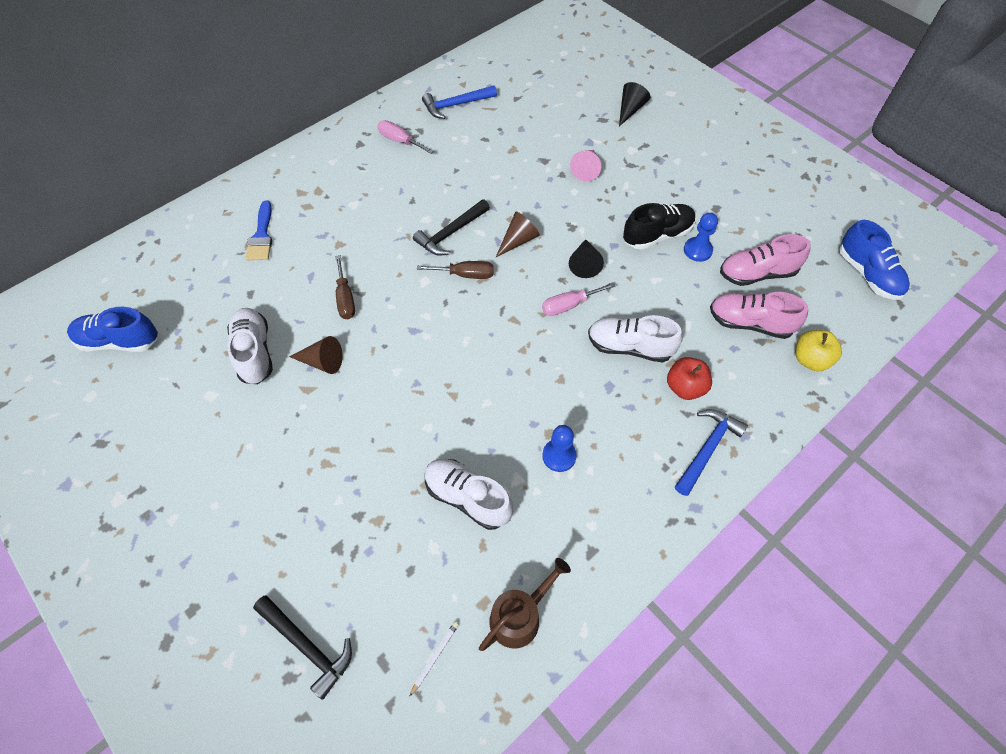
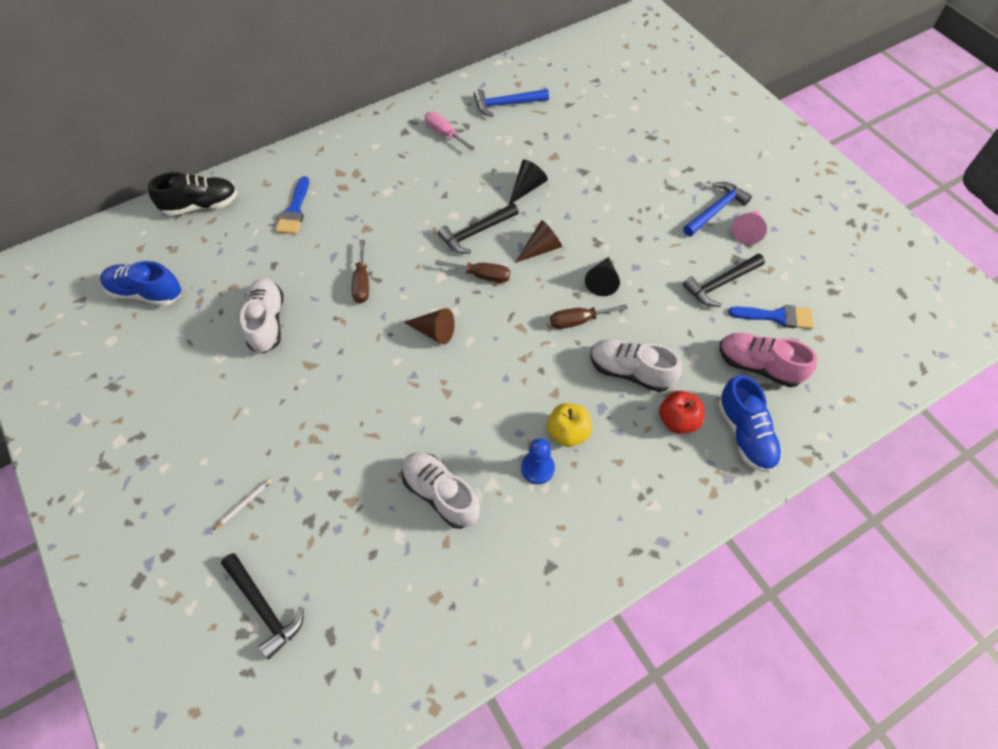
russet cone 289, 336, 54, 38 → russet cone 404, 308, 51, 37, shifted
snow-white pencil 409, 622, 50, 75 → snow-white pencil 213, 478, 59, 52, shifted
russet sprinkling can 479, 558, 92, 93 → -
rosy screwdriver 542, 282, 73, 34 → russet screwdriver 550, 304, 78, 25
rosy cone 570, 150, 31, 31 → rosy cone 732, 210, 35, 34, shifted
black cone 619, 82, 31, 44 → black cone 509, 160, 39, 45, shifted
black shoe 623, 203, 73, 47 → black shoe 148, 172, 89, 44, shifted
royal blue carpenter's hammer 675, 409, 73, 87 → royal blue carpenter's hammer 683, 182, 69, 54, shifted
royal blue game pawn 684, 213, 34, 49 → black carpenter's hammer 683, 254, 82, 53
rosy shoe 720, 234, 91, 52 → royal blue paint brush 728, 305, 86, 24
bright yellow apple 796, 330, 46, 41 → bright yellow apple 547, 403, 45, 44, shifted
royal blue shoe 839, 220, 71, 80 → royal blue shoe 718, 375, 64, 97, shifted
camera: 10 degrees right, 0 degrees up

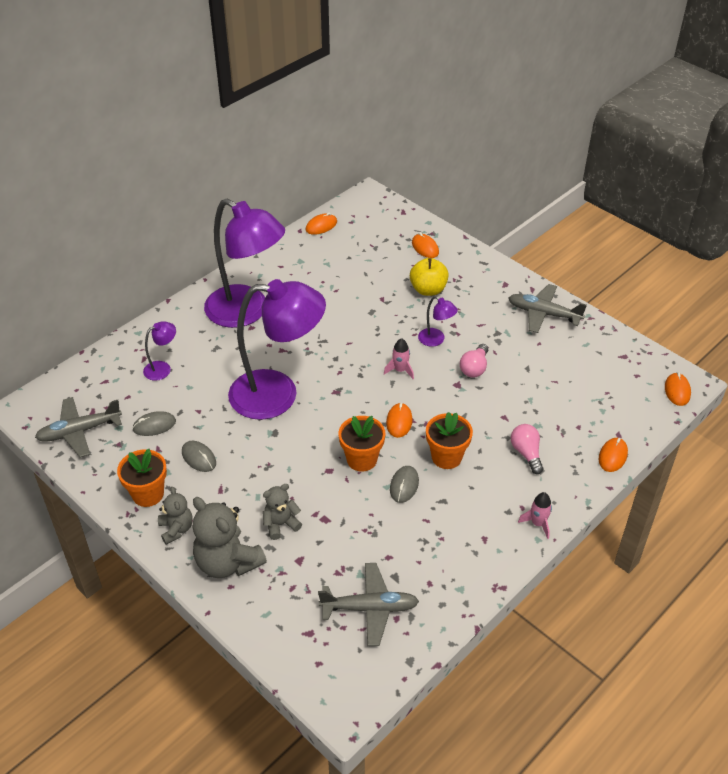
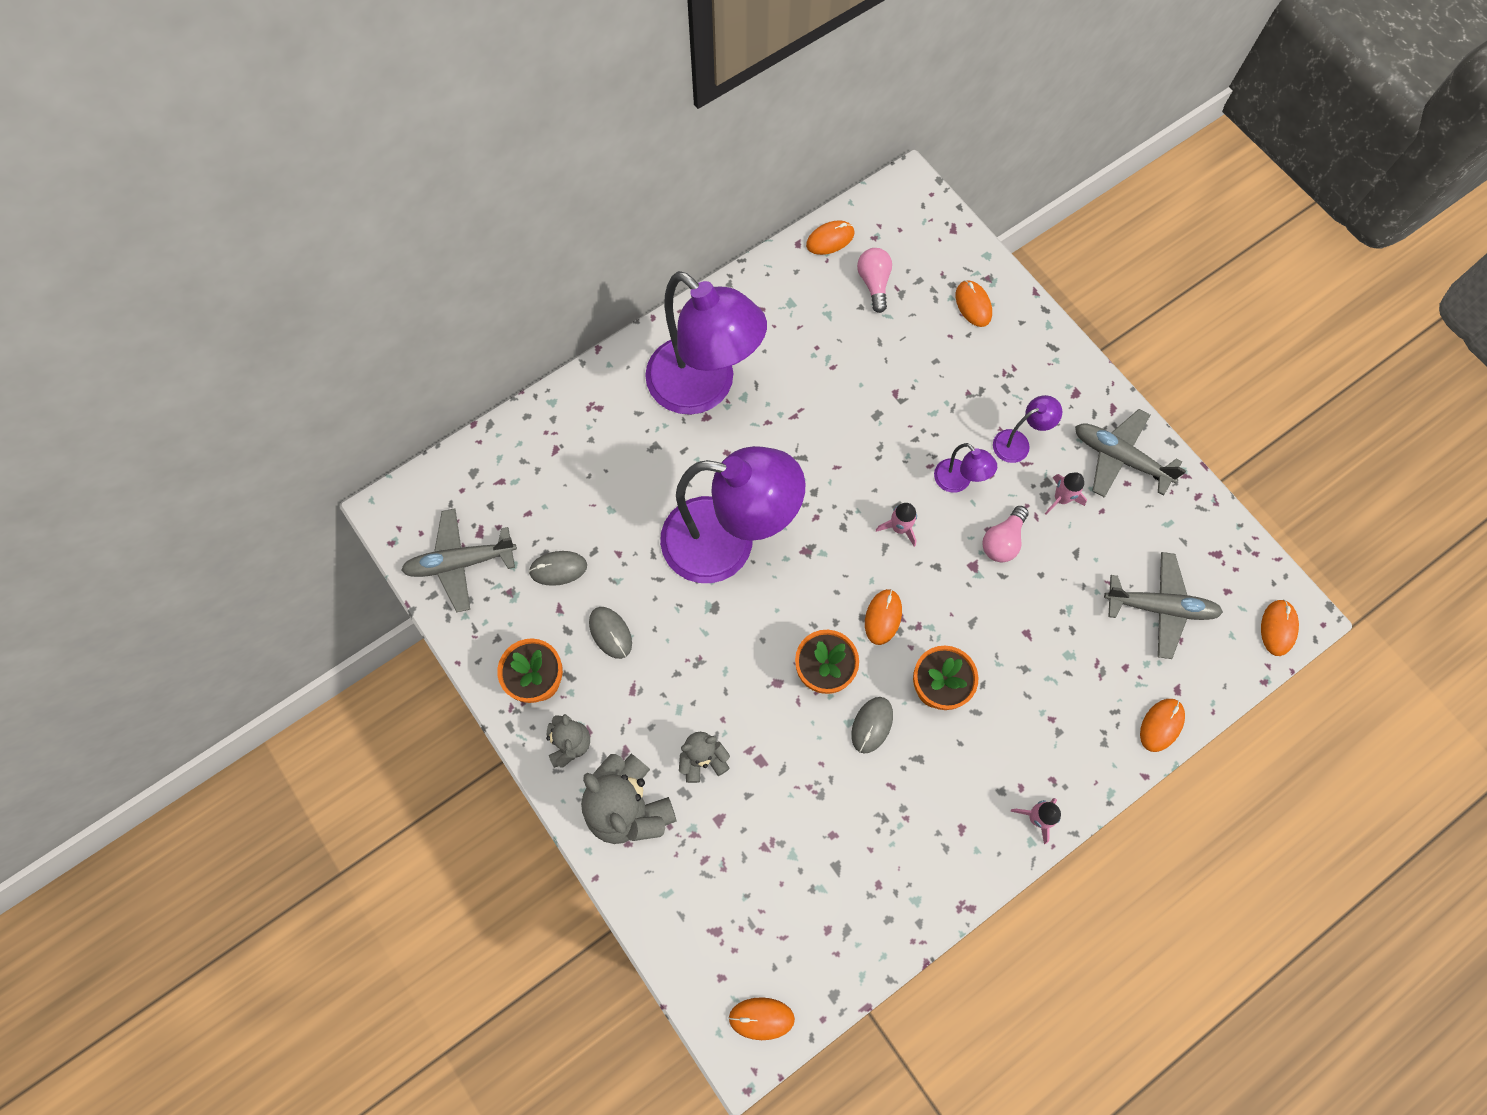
violet lamp 143, 321, 33, 60 → violet lamp 993, 395, 69, 68, shifted
gray plane 318, 563, 101, 83 → gray plane 1104, 552, 119, 107, shifted
bright yellow apple 410, 258, 39, 38 → -
rosy light bulb 511, 424, 32, 50 → rosy light bulb 857, 248, 35, 65, shifted
- → orange computer mouse 728, 997, 67, 43
- → rosy rocket 1045, 472, 42, 43
camera: 10 degrees right, 25 degrees up

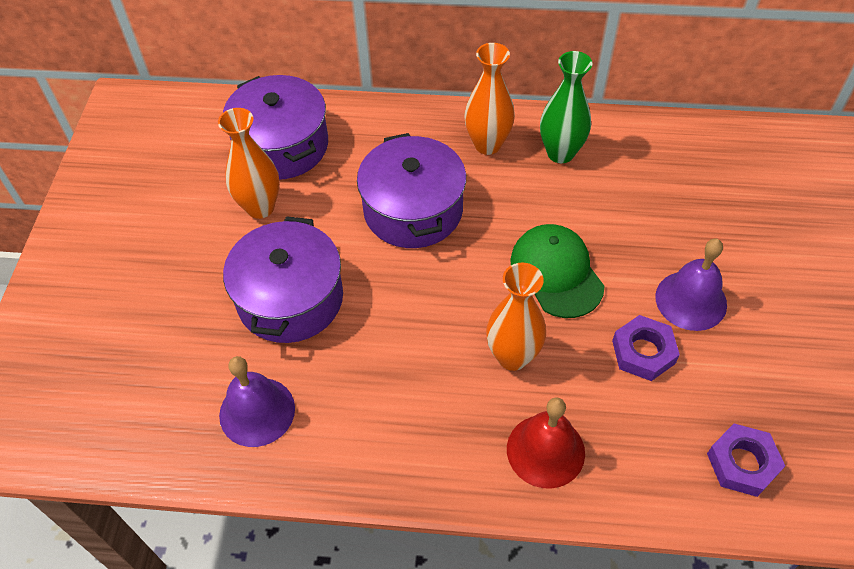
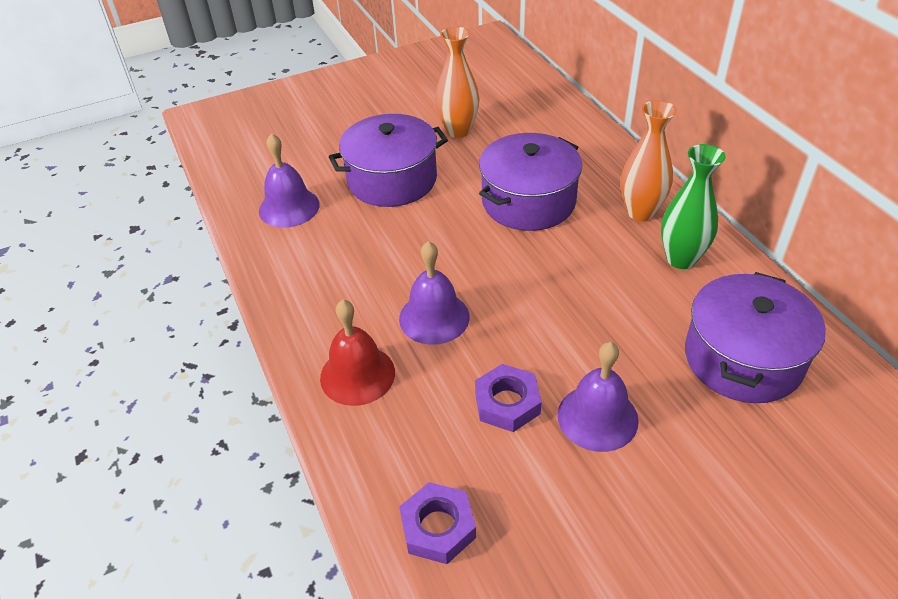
violet pot 223, 75, 105, 105 → violet pot 685, 272, 141, 131, shifted
orange flower vase 486, 263, 60, 108 → violet hand bell 399, 241, 71, 104
leaf-green baseball cap 510, 224, 95, 94 → -
camera: 60 degrees right, 10 degrees down

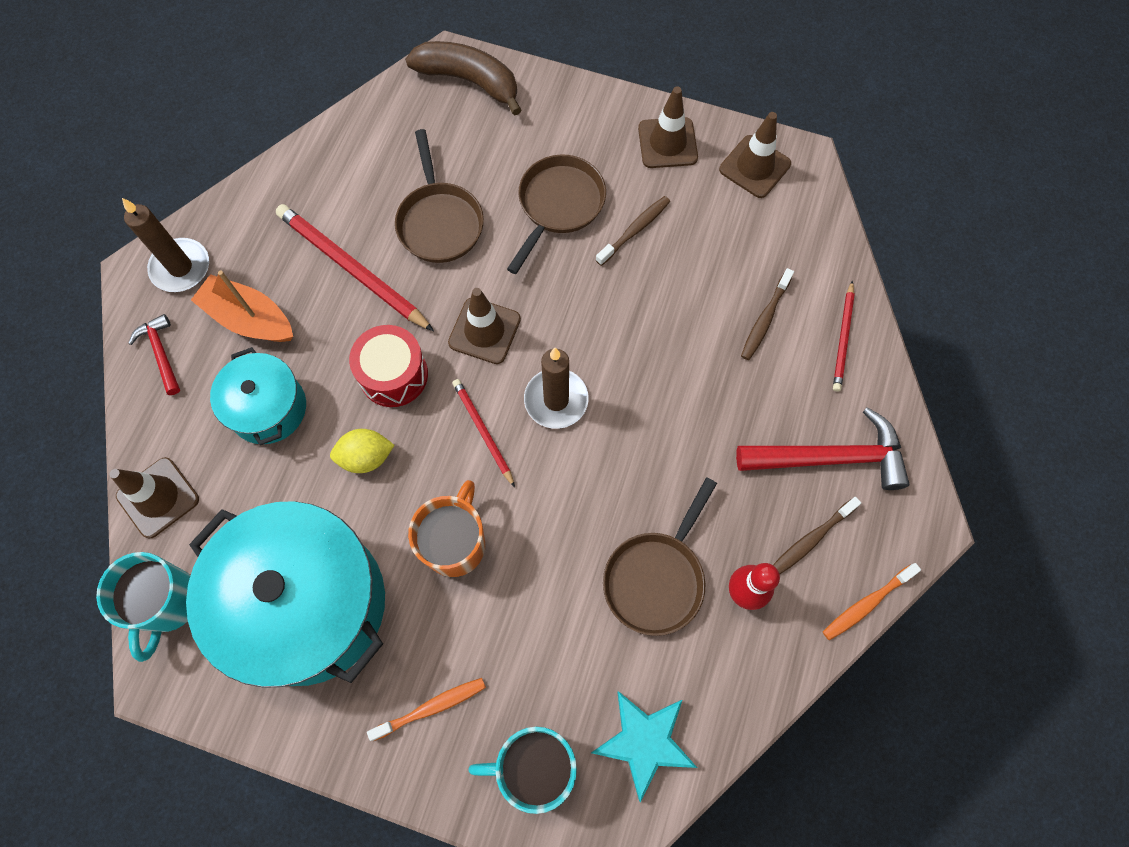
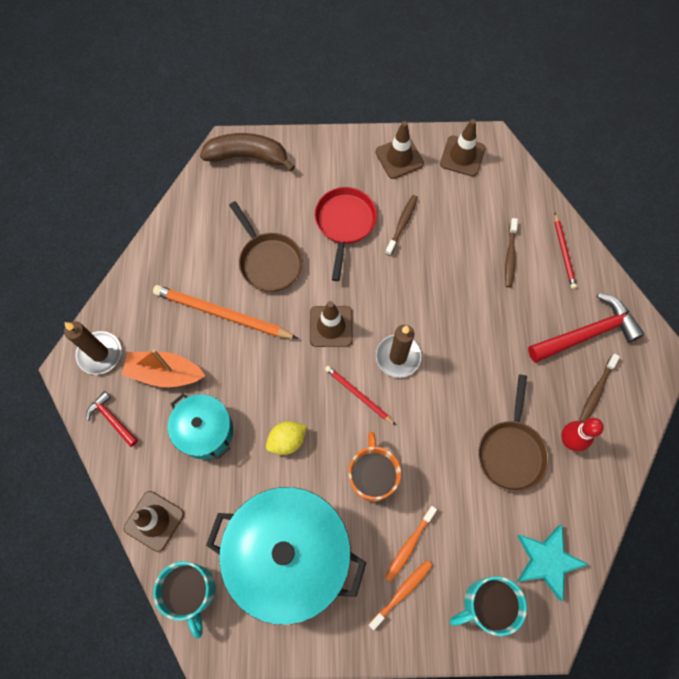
red pencil 276, 204, 158, 127 → orange pencil 153, 285, 145, 54
red snare drum 349, 325, 79, 82 → -
russet pan 507, 155, 99, 119 → red pan 315, 187, 62, 94
orange dental brush 823, 563, 98, 77 → orange dental brush 385, 506, 52, 76, shifted
camera: 20 degrees left, 0 degrees up

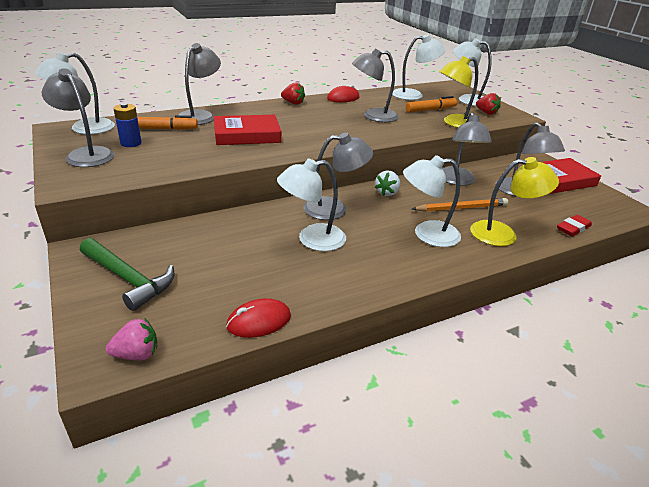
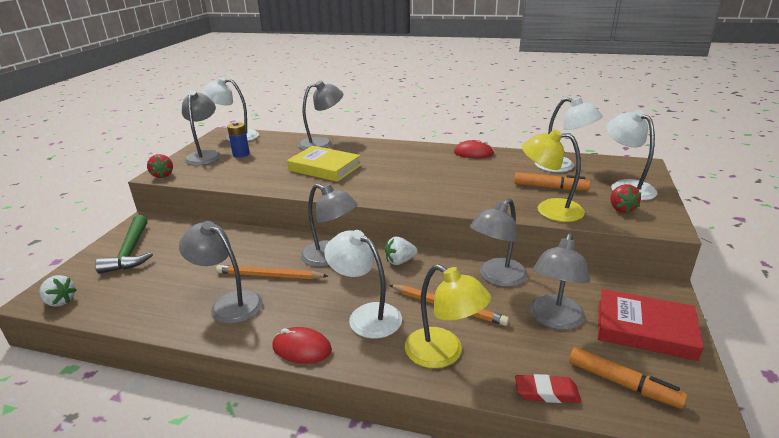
rosy toy strawberry 106, 319, 51, 42 → snow-white toy strawberry 39, 275, 38, 32
orange felt pen 137, 115, 61, 15 → orange felt pen 569, 347, 118, 62, shifted
red hardback 214, 115, 67, 30 → bright yellow hardback 287, 146, 74, 36
red computer mouse 226, 298, 65, 40 → red computer mouse 272, 327, 60, 37, shifted
snow-white lamp 277, 158, 69, 93 → orange pencil 216, 265, 112, 14
red toy strawberry 281, 82, 24, 23 → red toy strawberry 147, 154, 26, 24, shifted
gray lamp 352, 49, 47, 73 → gray lamp 179, 221, 84, 103, shifted
camera: 45 degrees right, 5 degrees down

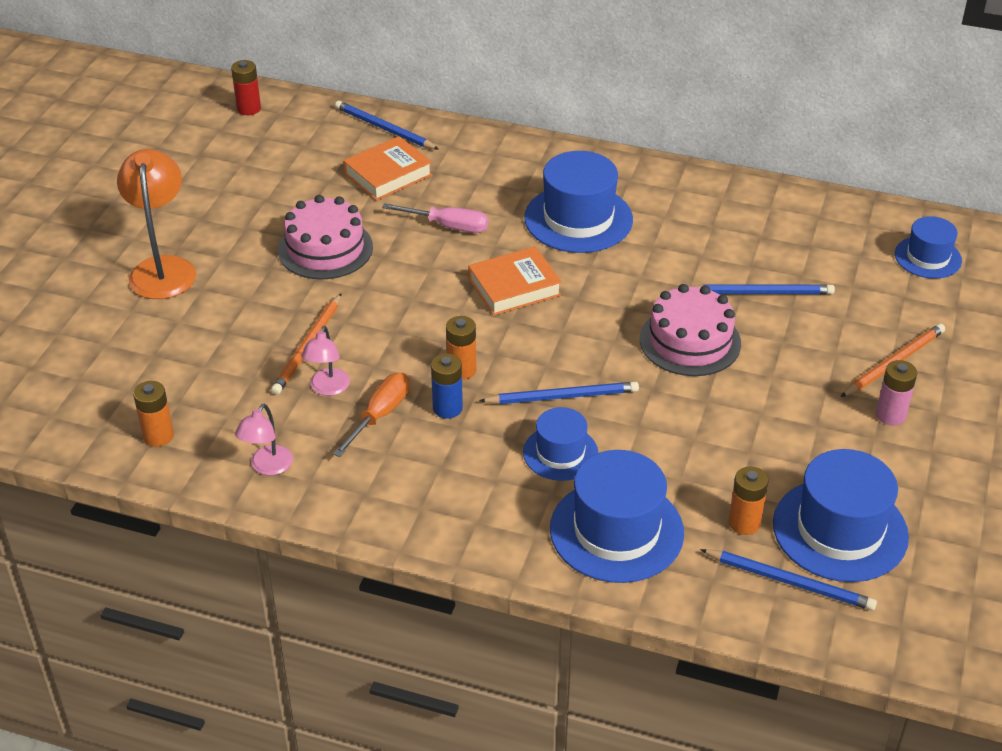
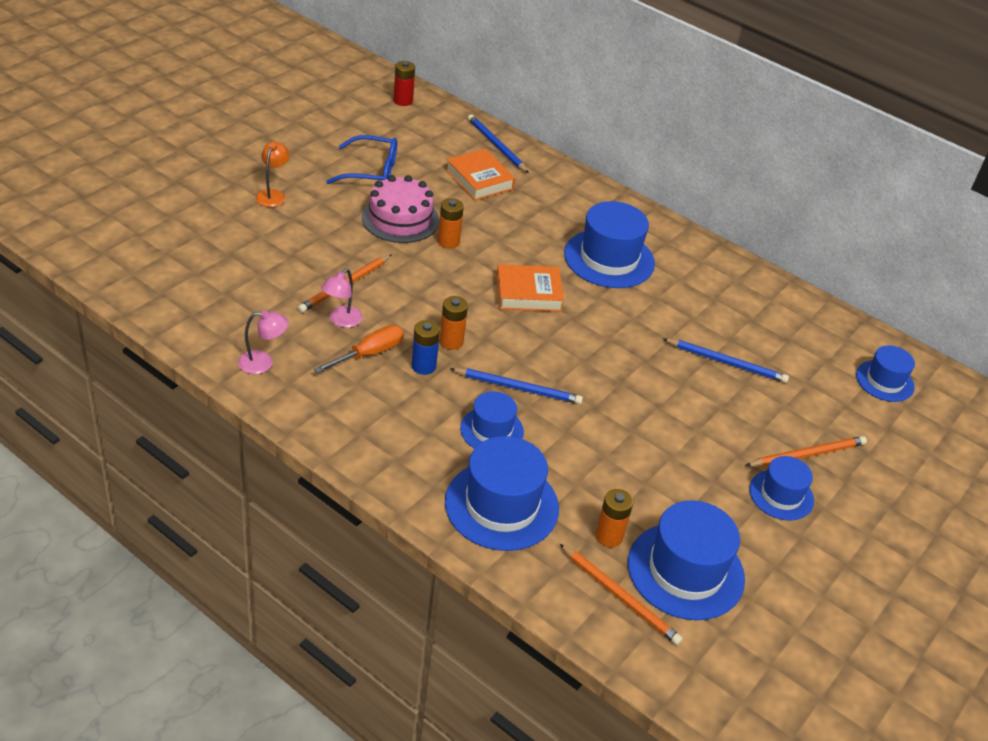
orange lamp 117, 149, 79, 150 → orange lamp 256, 142, 33, 65, x0.55
orange battery 133, 381, 41, 66 → orange battery 438, 198, 26, 51, shifted
rosy lamp 235, 404, 58, 71 → rosy lamp 238, 310, 51, 64, 135 degrees counterclockwise
orange hardback 343, 136, 89, 65 → orange hardback 446, 149, 69, 52, 75 degrees clockwise
rosy screwdriver 382, 203, 106, 30 → -
rosy layer cake 640, 284, 101, 92 → -
royal blue pencil 700, 549, 177, 62 → orange pencil 560, 544, 123, 101
rosy battery 876, 360, 41, 66 → royal blue hat 749, 456, 65, 65
- → royal blue eyeglasses 326, 135, 71, 49
camera: 15 degrees right, 0 degrees up

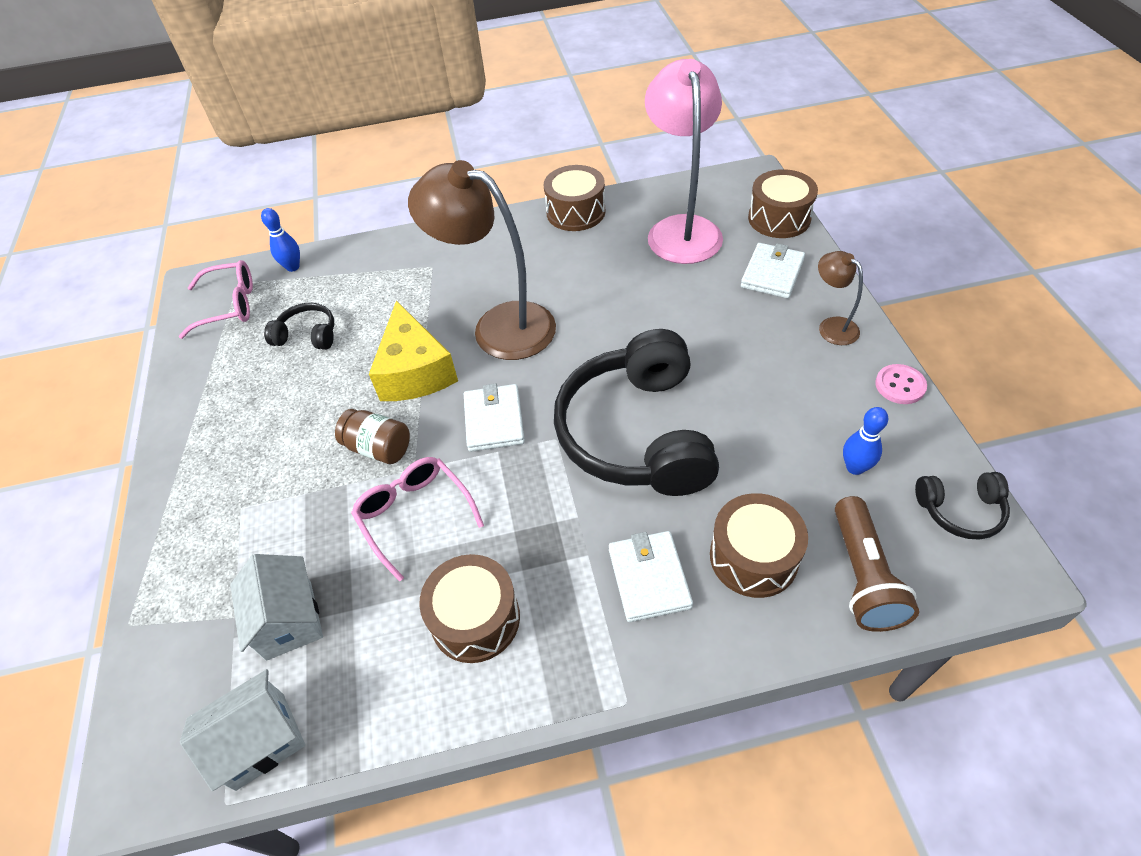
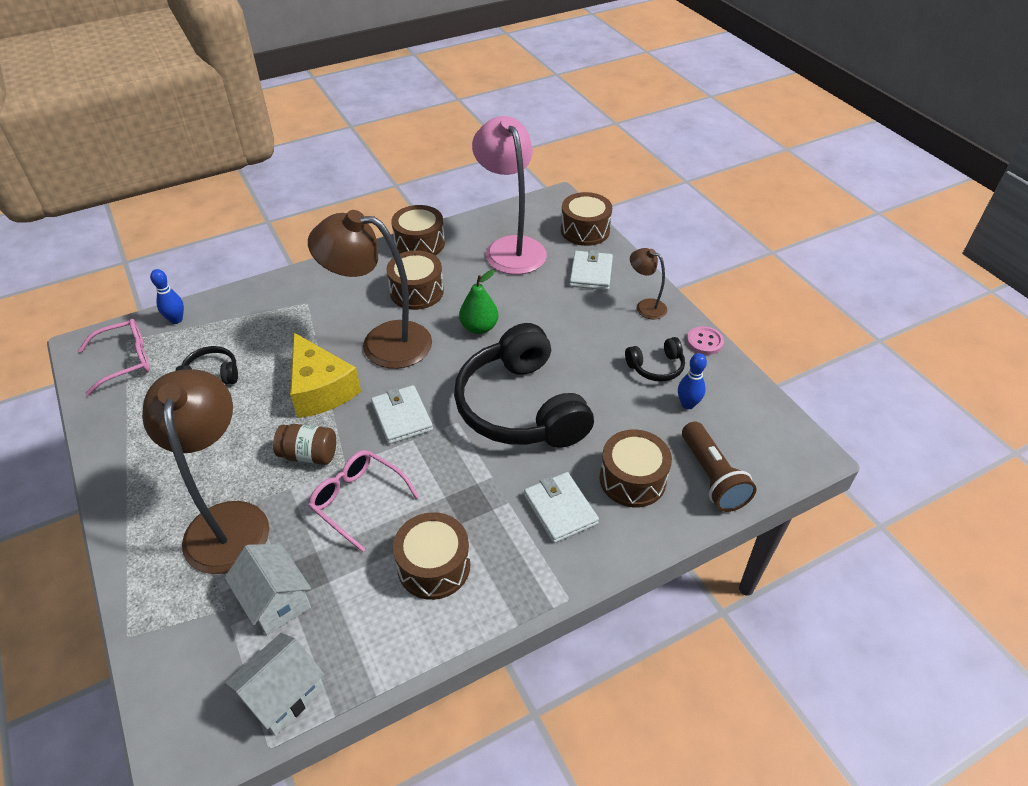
black headset 915, 472, 95, 68 → black headset 625, 337, 60, 45, shifted
- → russet lamp 142, 369, 127, 205
- → russet snare drum 386, 250, 58, 60
- → leaf-green pear fruit 459, 270, 39, 64
camera: 20 degrees left, 5 degrees down

